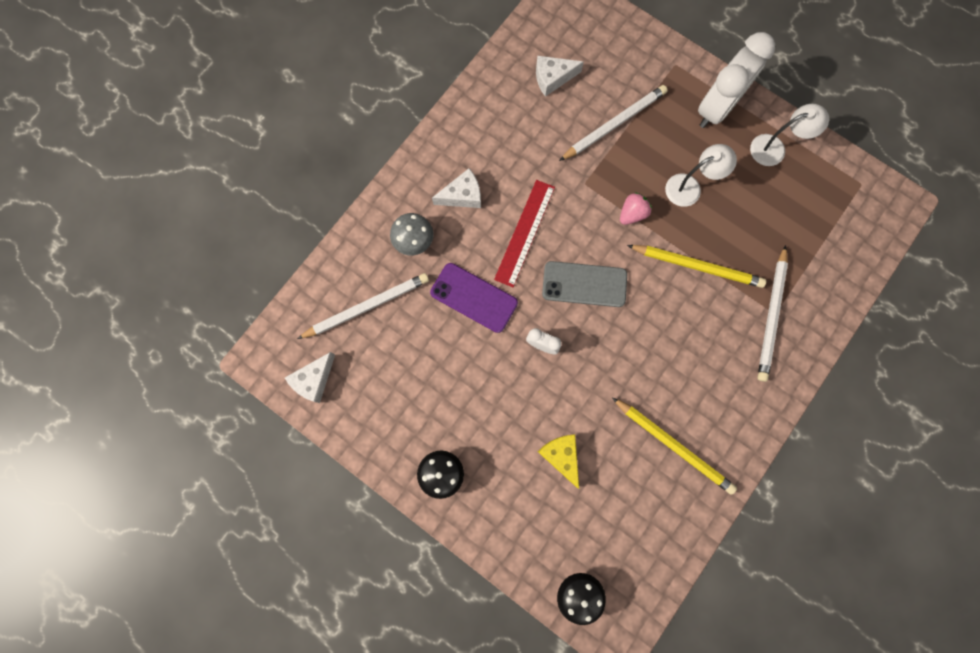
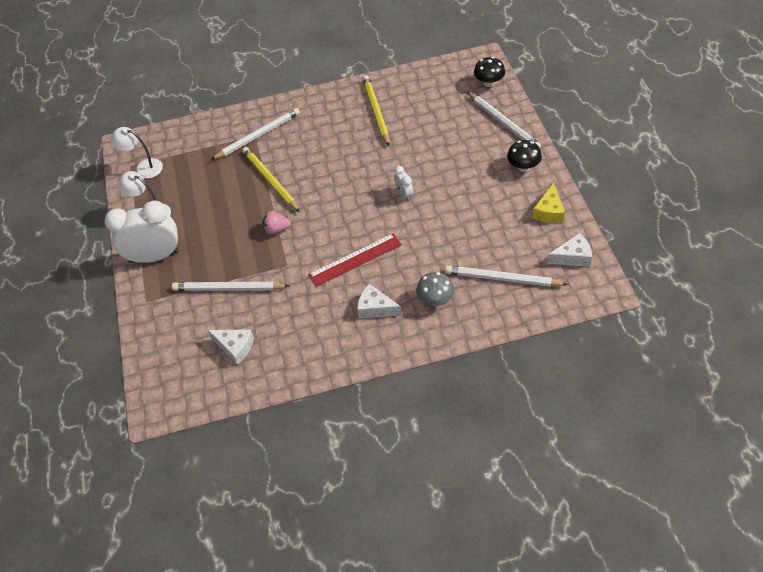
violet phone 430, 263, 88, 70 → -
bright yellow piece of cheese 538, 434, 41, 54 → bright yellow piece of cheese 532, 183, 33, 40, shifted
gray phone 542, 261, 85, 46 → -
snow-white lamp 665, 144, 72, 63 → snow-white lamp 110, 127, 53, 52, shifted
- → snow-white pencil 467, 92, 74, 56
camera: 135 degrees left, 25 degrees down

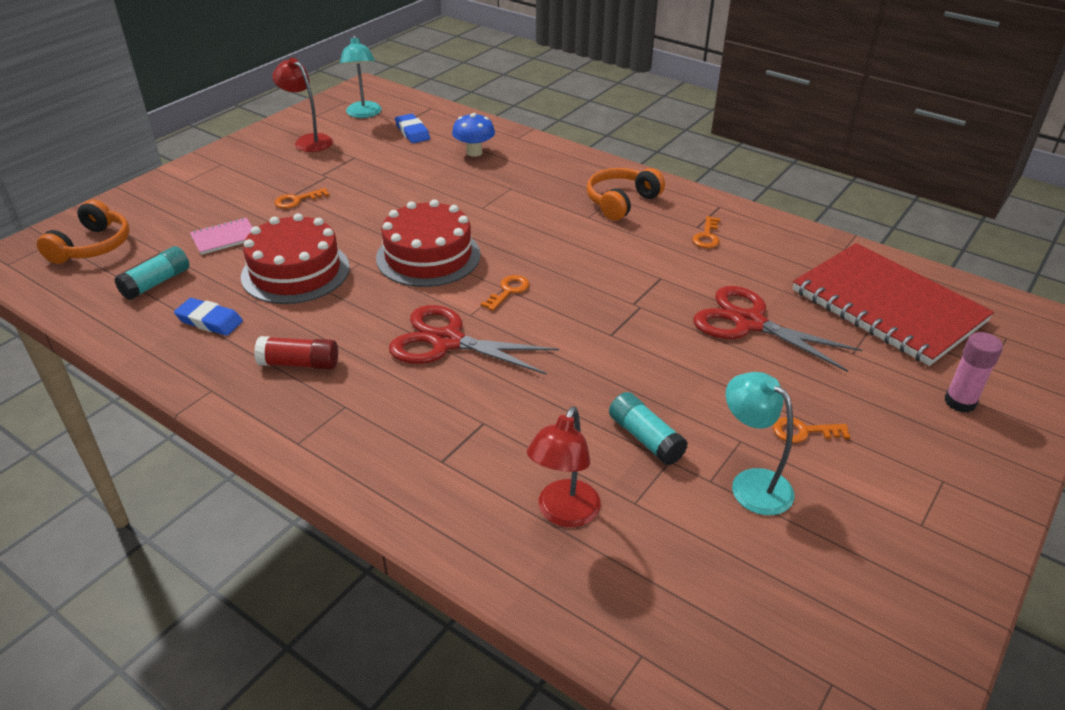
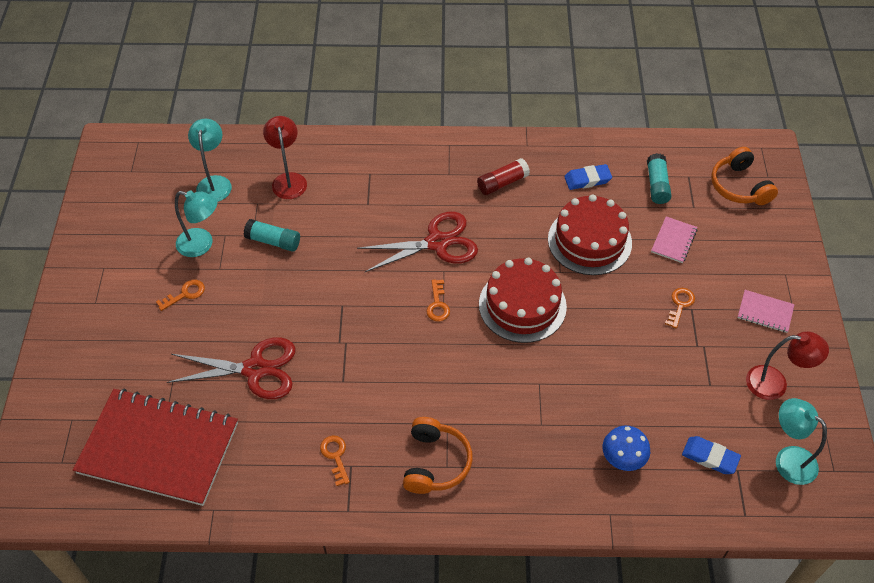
rosy stick of glue 944, 332, 59, 81 → -
- → turquoise lamp 188, 119, 44, 83
- → rosy exercise book 738, 290, 57, 43
camera: 145 degrees right, 15 degrees up

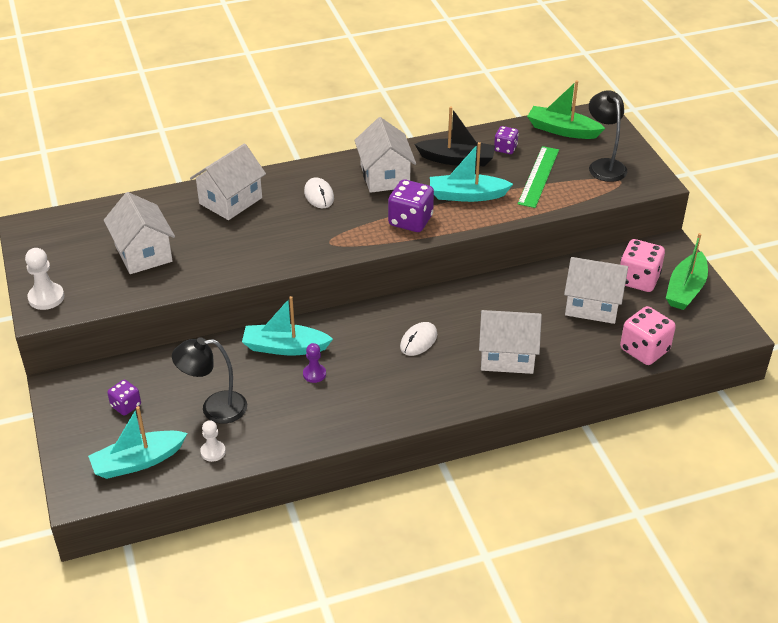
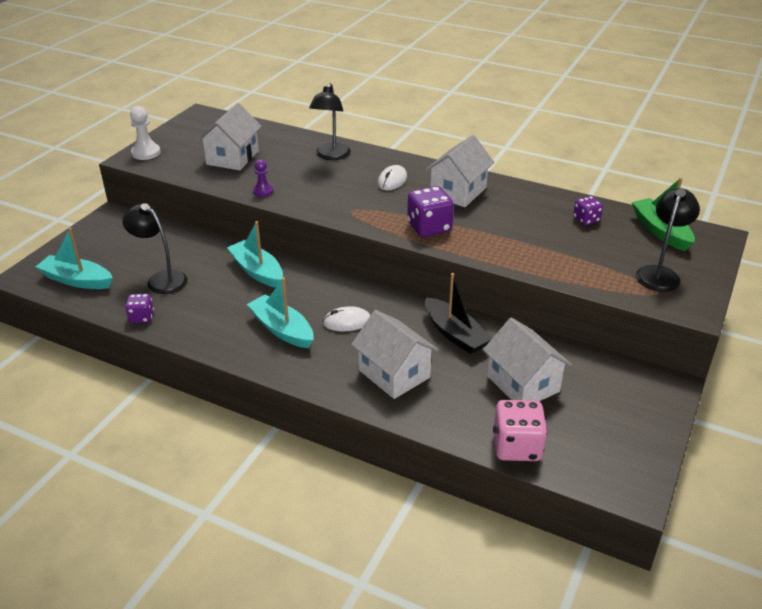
violet die 107, 380, 34, 36 → violet die 125, 294, 29, 29, shifted
snow-white house 190, 143, 76, 77 → black lamp 309, 83, 42, 77
snow-white game pawn 200, 420, 26, 42 → -
violet game pawn 303, 343, 23, 40 → violet game pawn 253, 160, 20, 37, shifted
black sailboat 415, 107, 80, 59 → black sailboat 425, 273, 67, 81, shifted
turquoise sailboat 430, 142, 83, 60 → turquoise sailboat 246, 277, 68, 71, shifted
leaf-green measuring stick 518, 146, 41, 62 → -
rosy die 620, 239, 45, 53 → -
leaf-green sailboat 666, 233, 42, 77 → -
camera: 45 degrees right, 5 degrees down

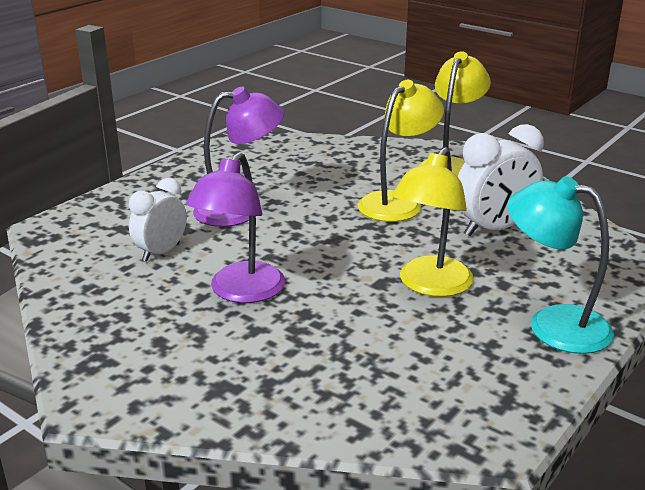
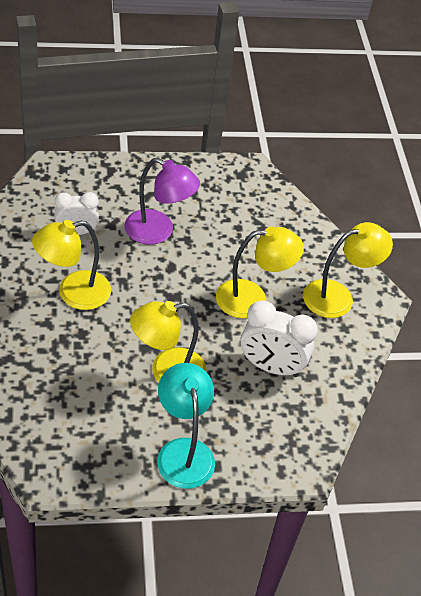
violet lamp 186, 152, 99, 151 → bright yellow lamp 32, 220, 79, 90
camera: 40 degrees right, 20 degrees up

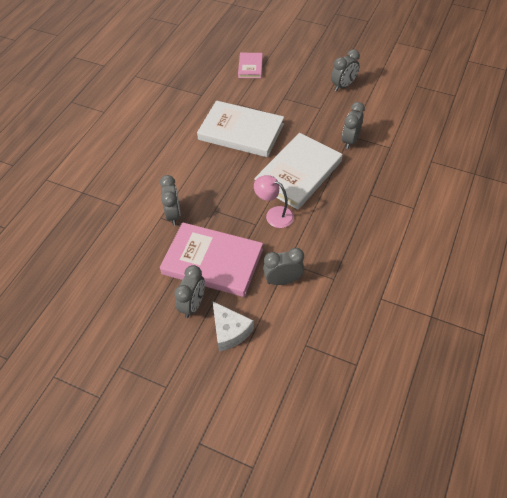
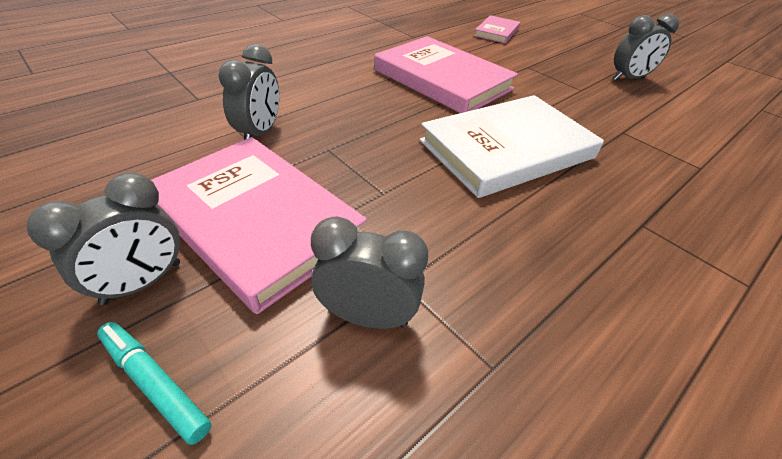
snow-white hardback 197, 101, 87, 56 → rosy hardback 374, 36, 144, 77
snow-white piece of cheese 213, 302, 41, 49 → turquoise felt pen 97, 322, 114, 123
rosy lamp 254, 175, 40, 53 → -
gray clock 342, 102, 23, 47 → -
camera: 20 degrees right, 10 degrees down

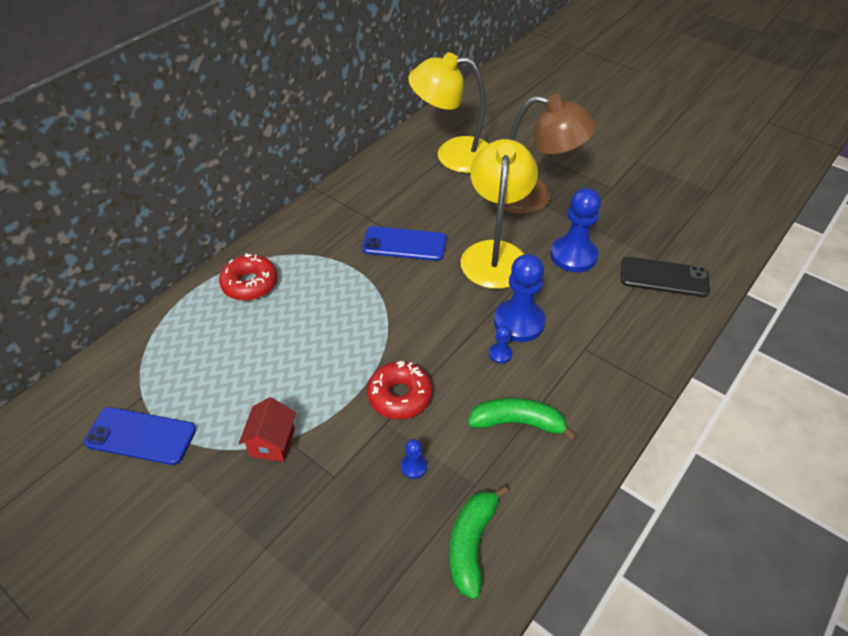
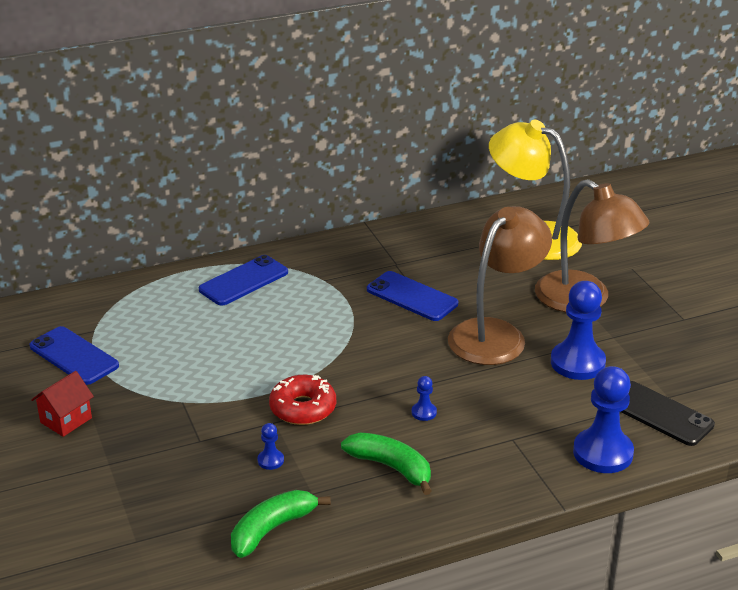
red glazed donut 219, 253, 59, 48 → royal blue phone 199, 255, 89, 51
red house 239, 397, 57, 65 → red house 31, 371, 63, 66, shifted
bright yellow lamp 461, 139, 77, 150 → russet lamp 448, 206, 104, 159
royal blue game pawn 494, 254, 51, 88 → royal blue game pawn 573, 366, 61, 107, shifted
camera: 30 degrees right, 15 degrees down

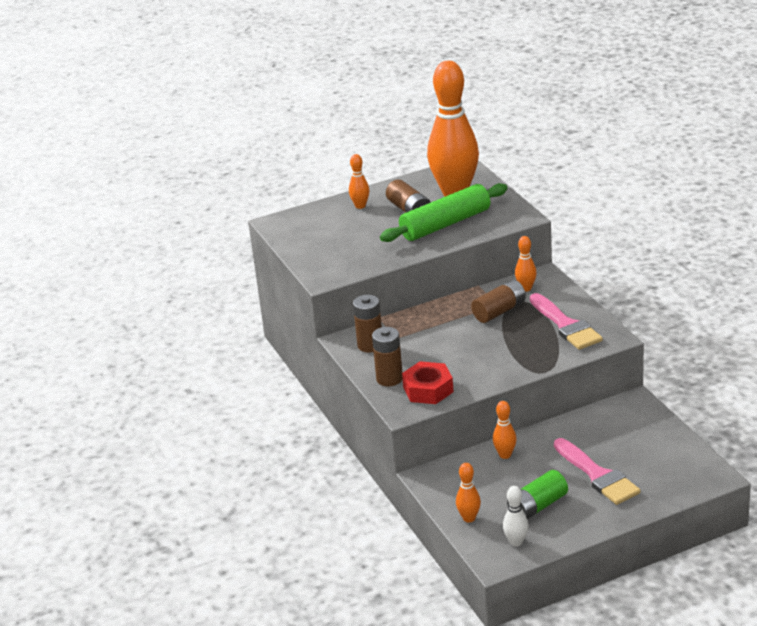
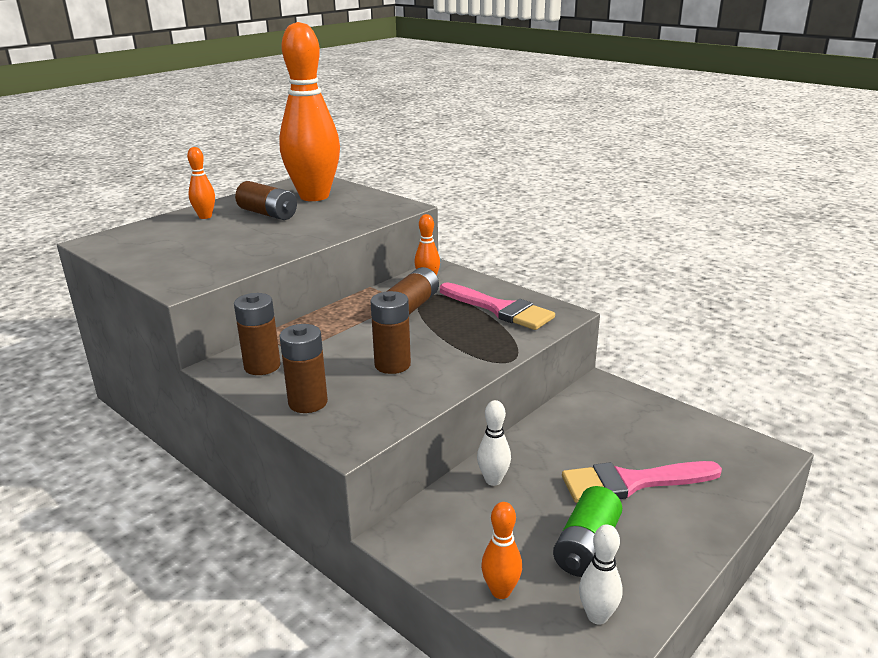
leaf-green dough roller 380, 183, 128, 59 → -
red hex nut 402, 361, 52, 43 → -
orange tenpin 493, 401, 23, 58 → snow-white tenpin 477, 400, 34, 86
rosy paint brush 554, 438, 87, 67 → rosy paint brush 562, 461, 160, 42, 135 degrees clockwise
- → russet battery 371, 291, 40, 83
camera: 25 degrees left, 5 degrees down

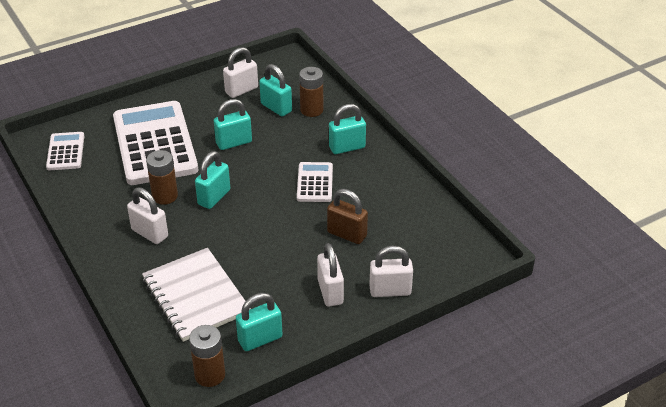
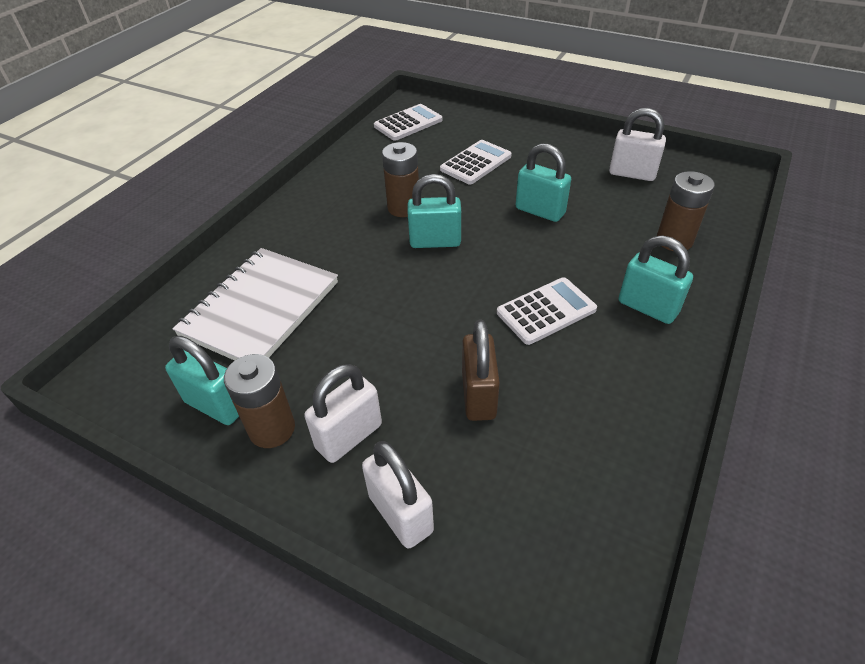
snow-white adding machine 113, 101, 85, 84 → snow-white adding machine 440, 140, 72, 45, x0.47
snow-white padlock 127, 187, 41, 57 → -
russet battery 189, 325, 36, 62 → russet battery 224, 354, 71, 94, shifted
turquoise padlock 259, 64, 33, 52 → -
camera: 60 degrees right, 5 degrees up

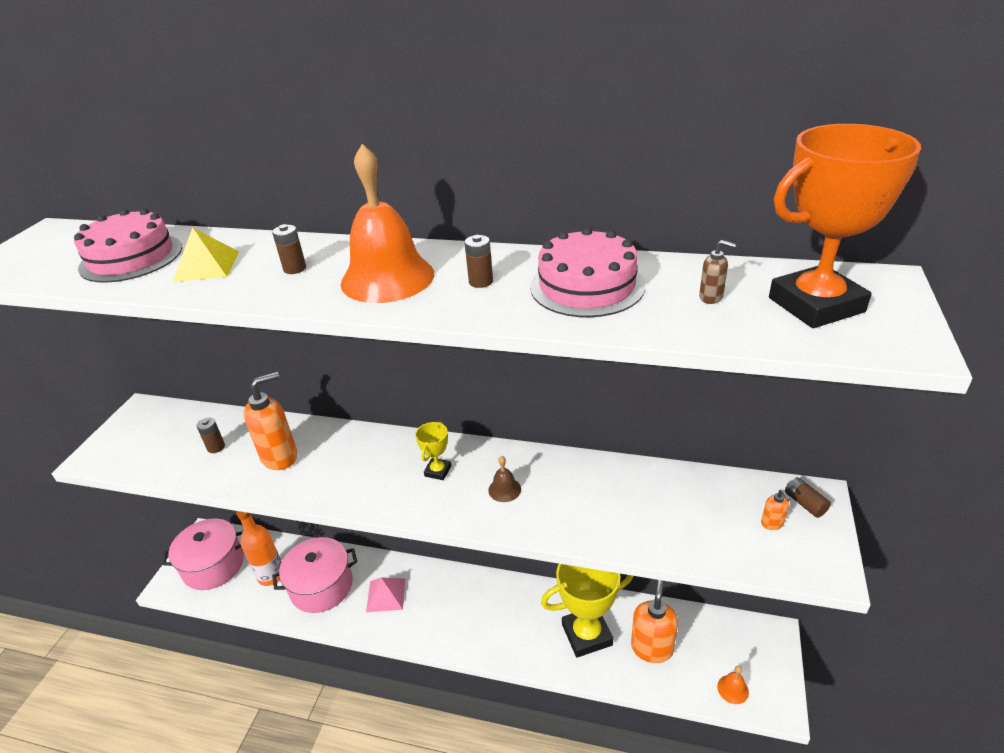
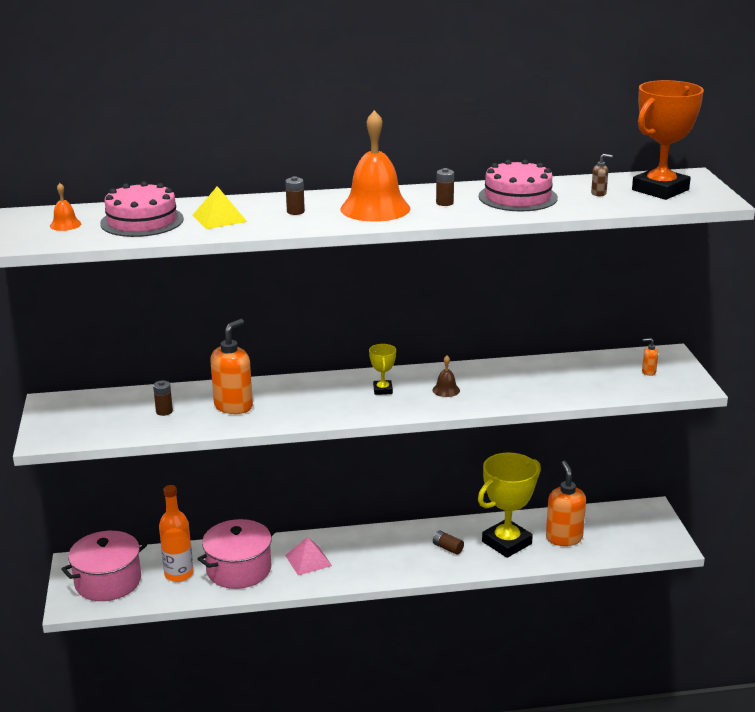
orange hand bell 717, 666, 32, 38 → orange hand bell 50, 183, 31, 48, shifted
orange soap pump 761, 490, 30, 40 → orange soap pump 642, 338, 16, 38, 135 degrees clockwise
russet battery 785, 477, 46, 41 → russet battery 433, 530, 31, 25, shifted
camera: 25 degrees left, 10 degrees down

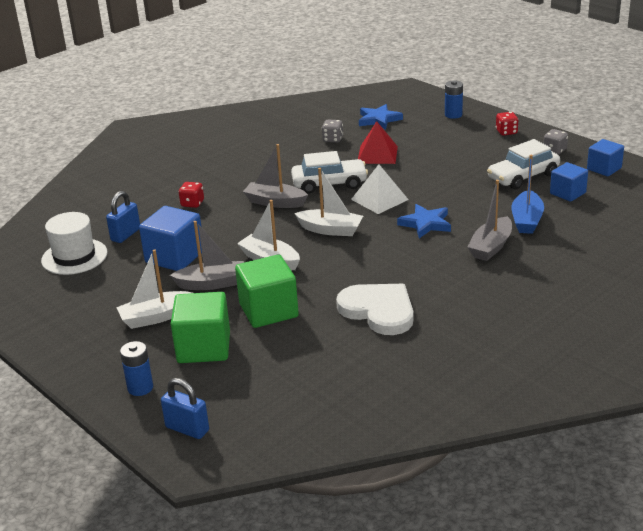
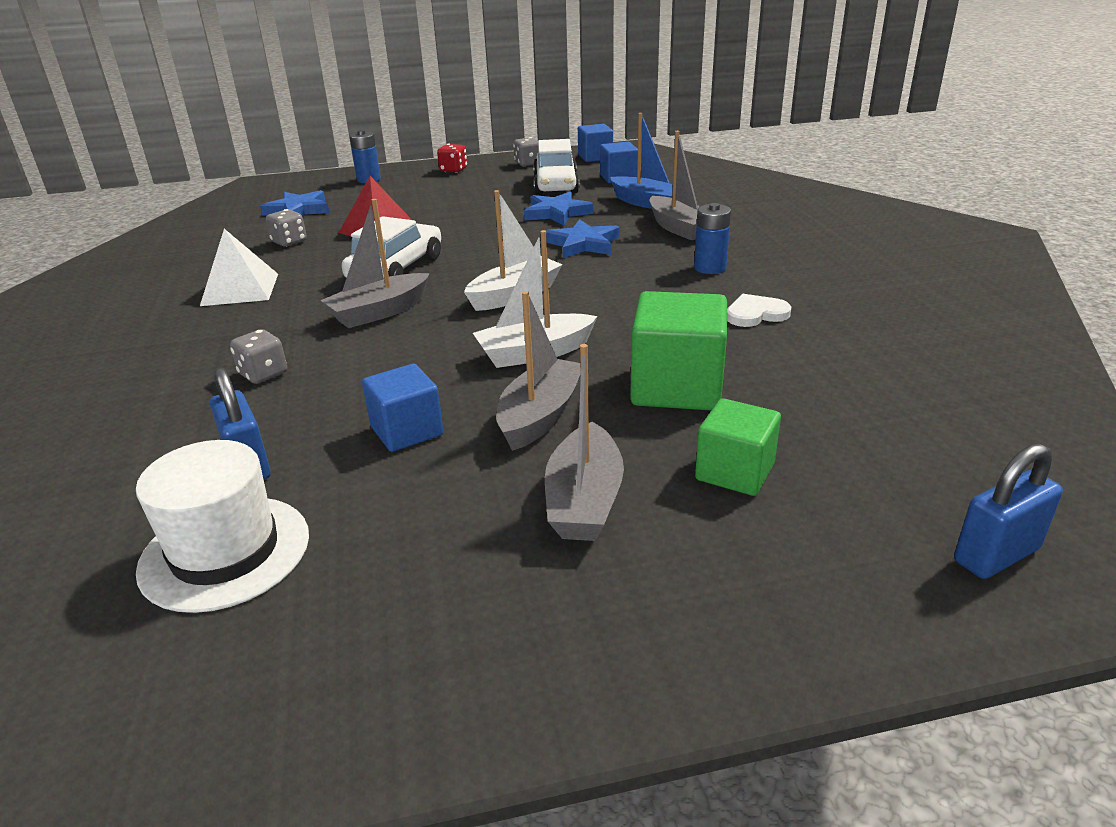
snow-white sailboat 116, 249, 76, 80 → gray sailboat 545, 344, 79, 197
royal blue battery 120, 341, 33, 55 → royal blue battery 694, 203, 37, 71, shifted
royal blue solid cube 139, 206, 63, 65 → royal blue solid cube 362, 364, 81, 88, x0.63
leaf-green solid cube 171, 292, 59, 71 → leaf-green solid cube 695, 398, 86, 98, x0.63
red die 179, 182, 25, 26 → gray die 230, 329, 57, 55
snow-white heart 336, 284, 77, 51 → snow-white heart 727, 294, 64, 33, x0.51
snow-white solid pyramid 351, 164, 58, 50 → snow-white solid pyramid 200, 229, 78, 77, shifted
- → royal blue star shape 524, 192, 69, 33
camera: 60 degrees left, 0 degrees up

